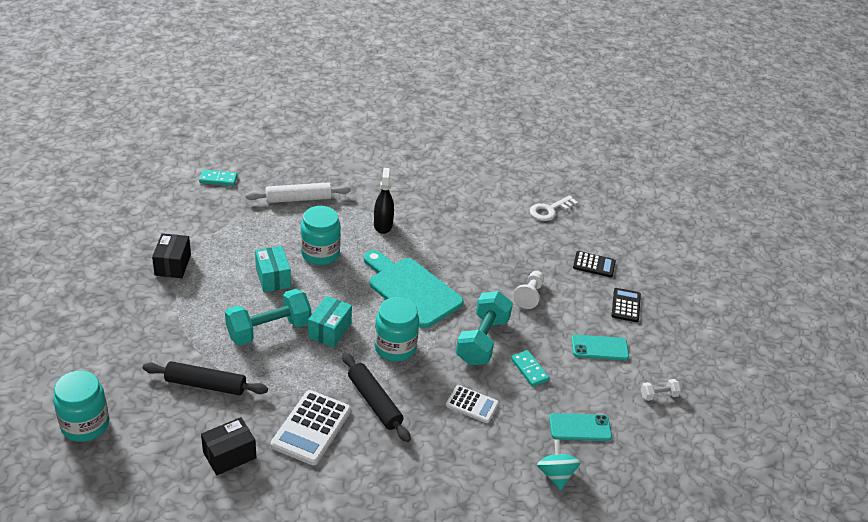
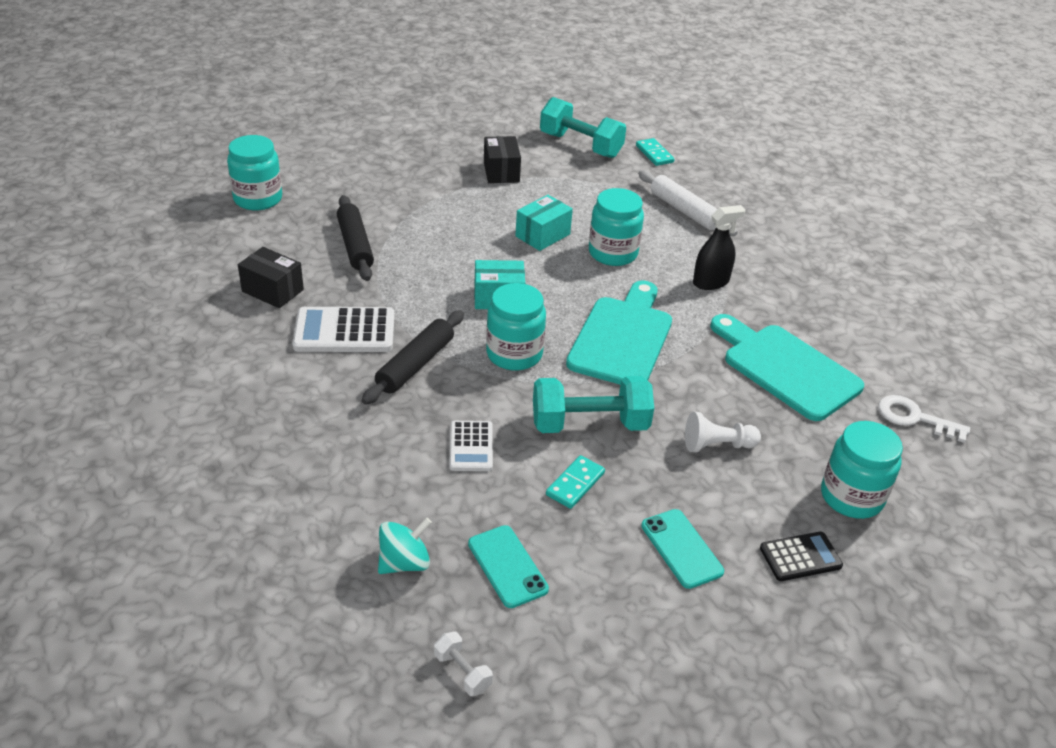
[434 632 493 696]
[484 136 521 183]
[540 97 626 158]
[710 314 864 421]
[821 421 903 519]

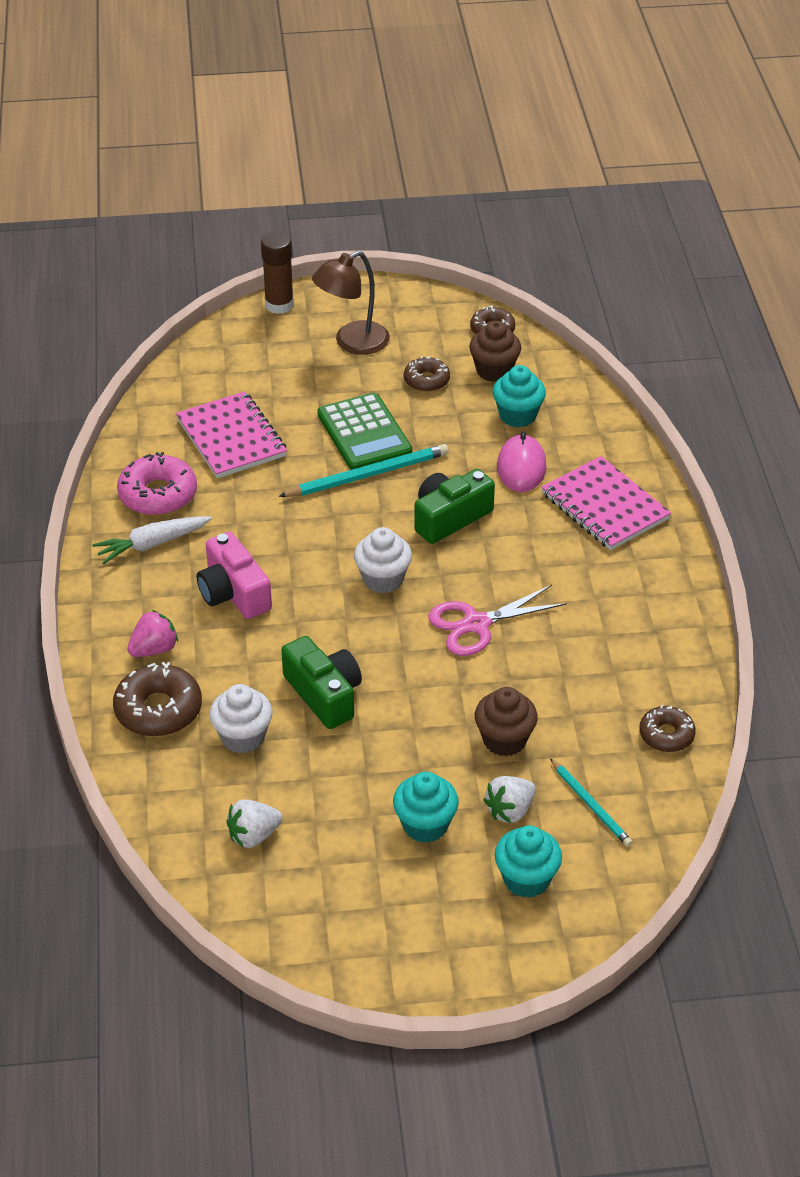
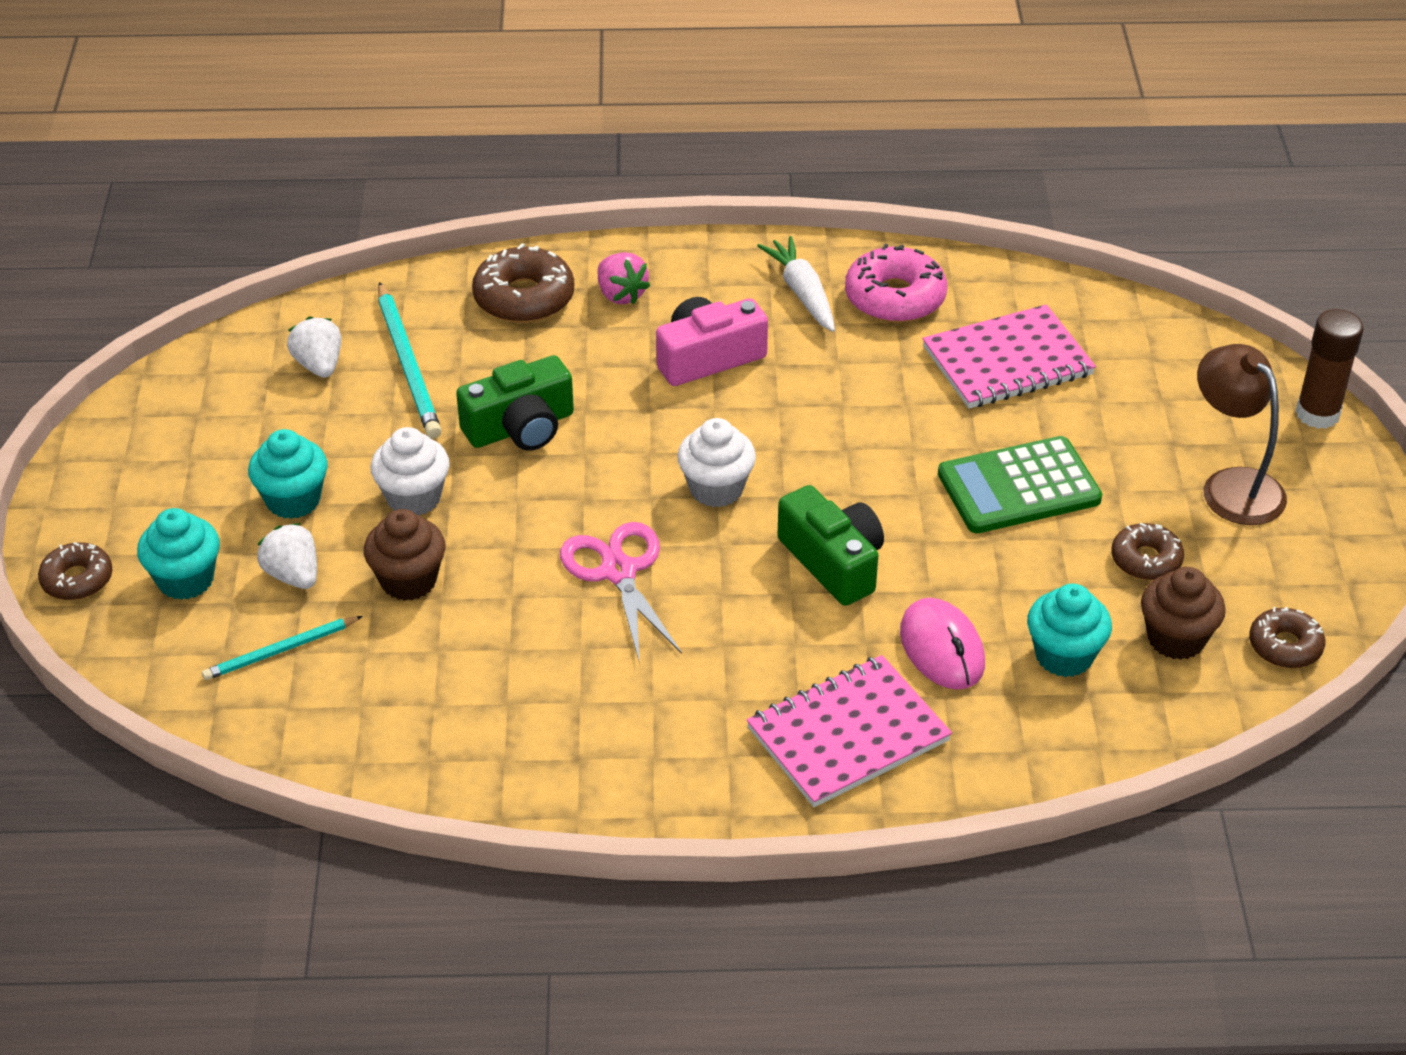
[38 542 113 600]
[370 427 450 516]
[378 282 442 439]
[900 598 985 690]

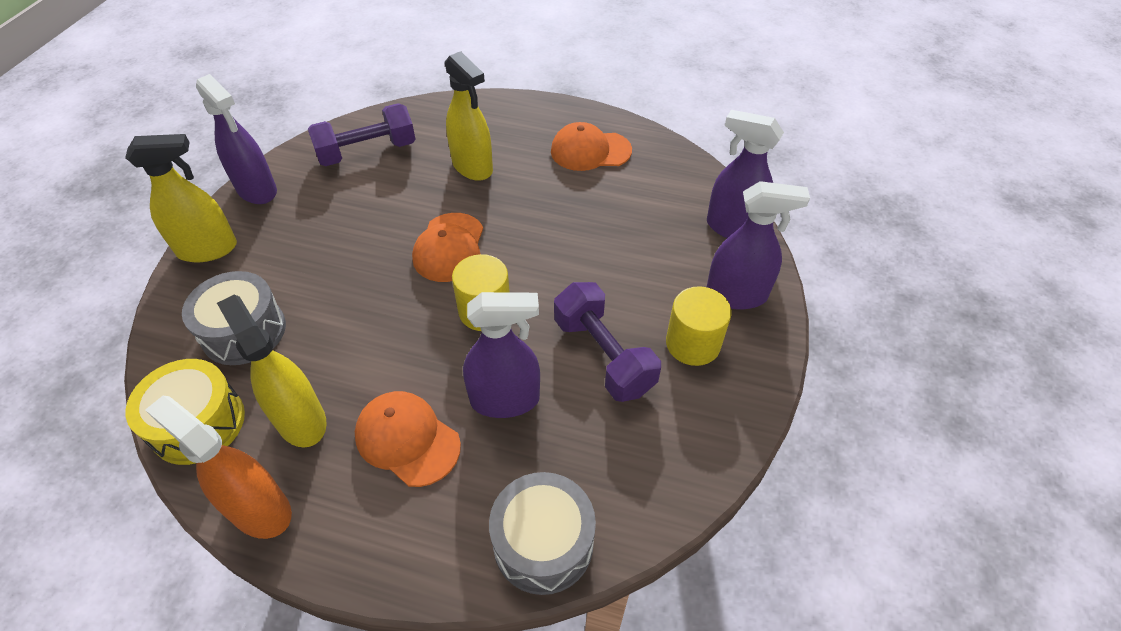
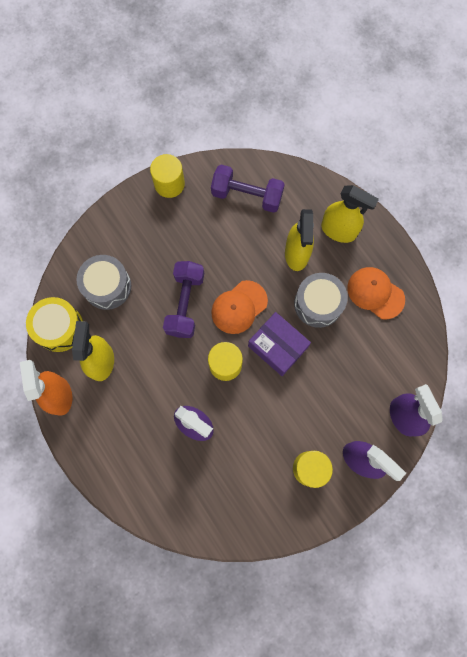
[150 154 185 198]
[163 261 204 338]
[248 312 311 376]
[294 273 348 328]
[321 185 379 243]
[355 391 461 487] (first image)

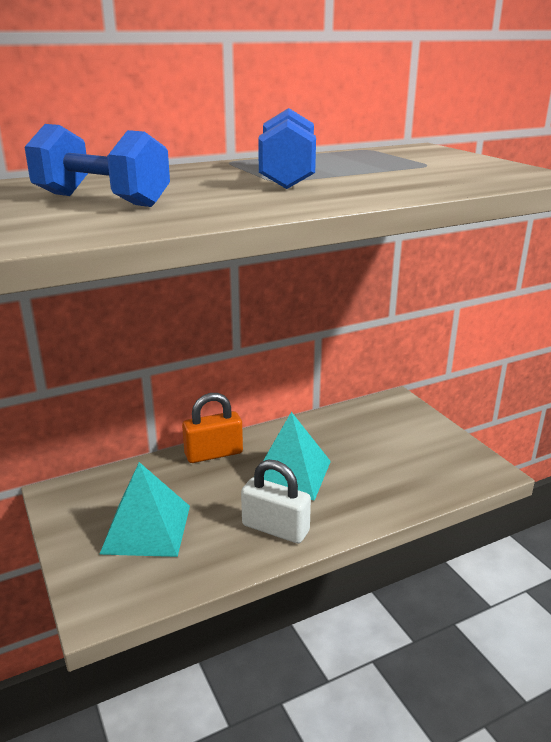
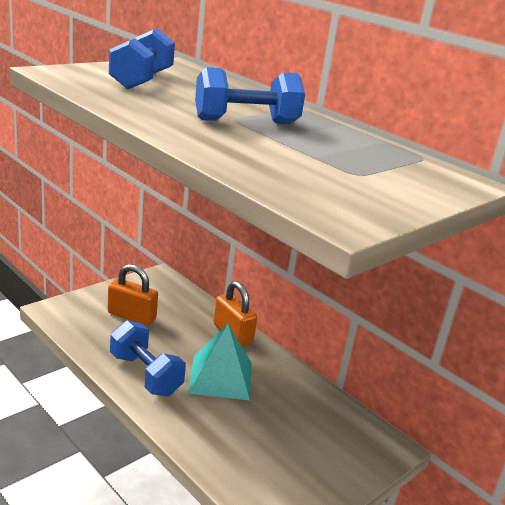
[108 264 158 326]
[110 320 186 396]

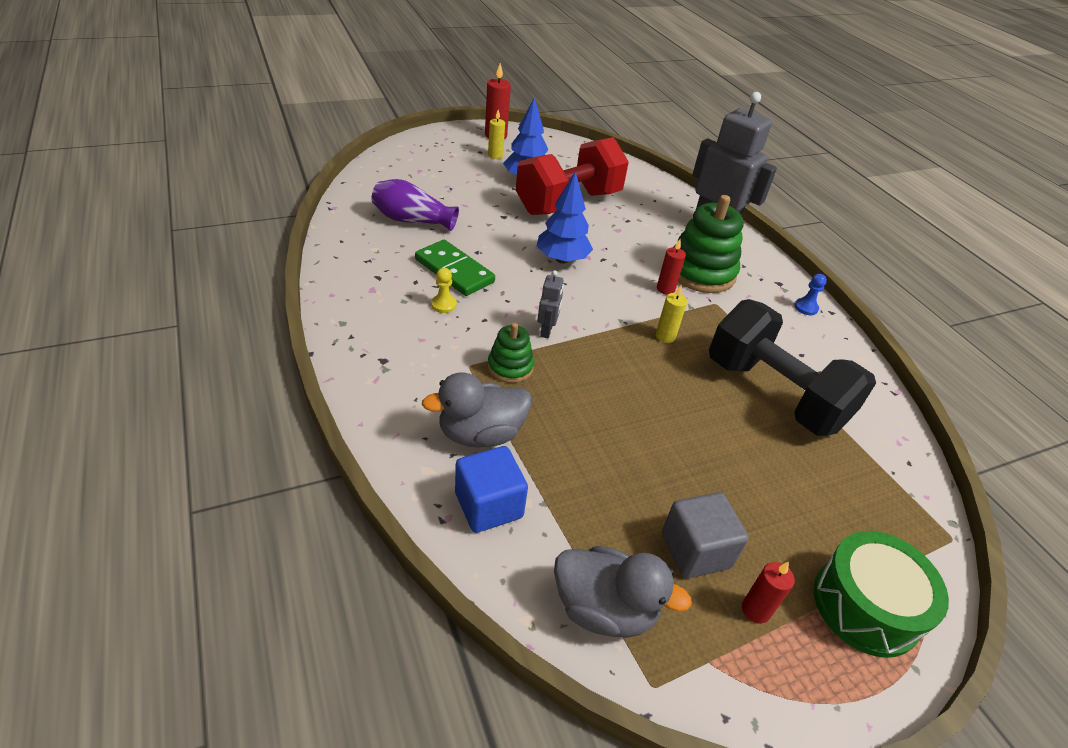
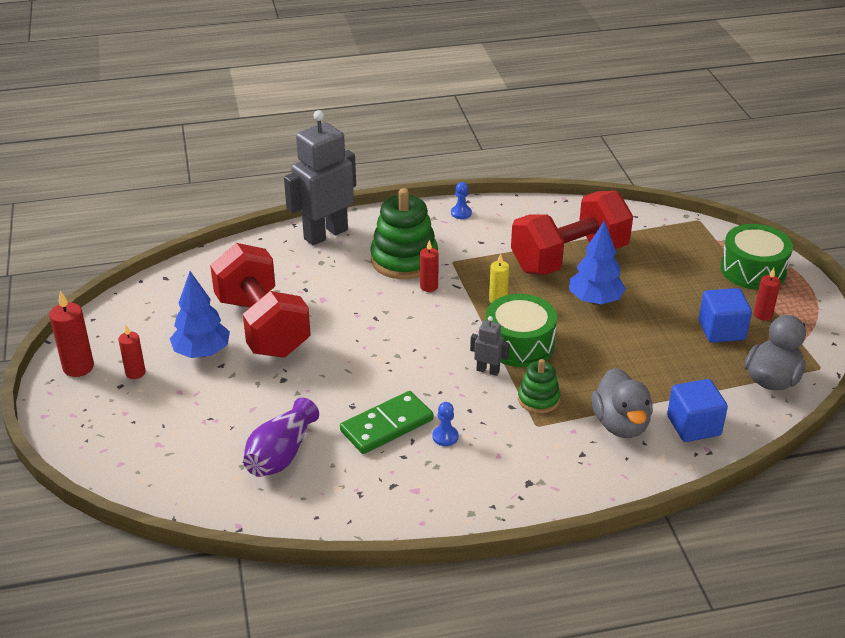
[118 325 146 379]
[432 402 459 446]
[486 294 557 367]
[511 191 633 275]
[569 220 626 305]
[699 288 752 343]

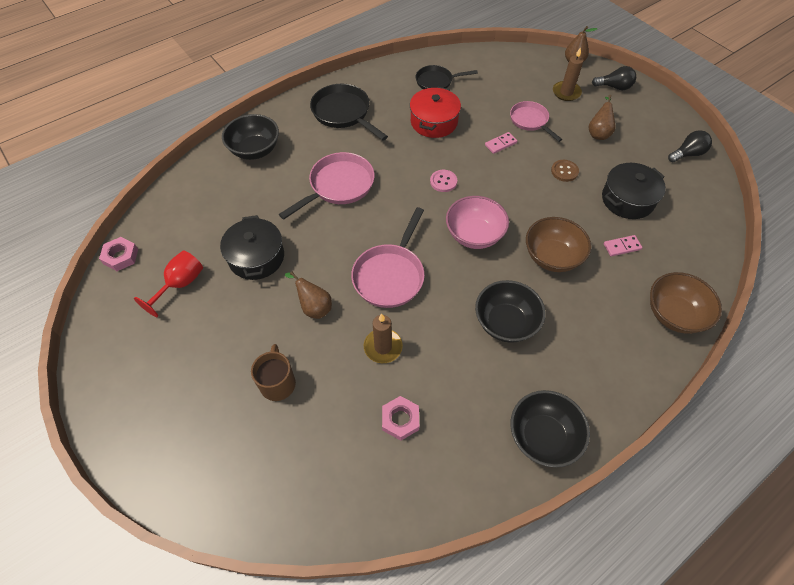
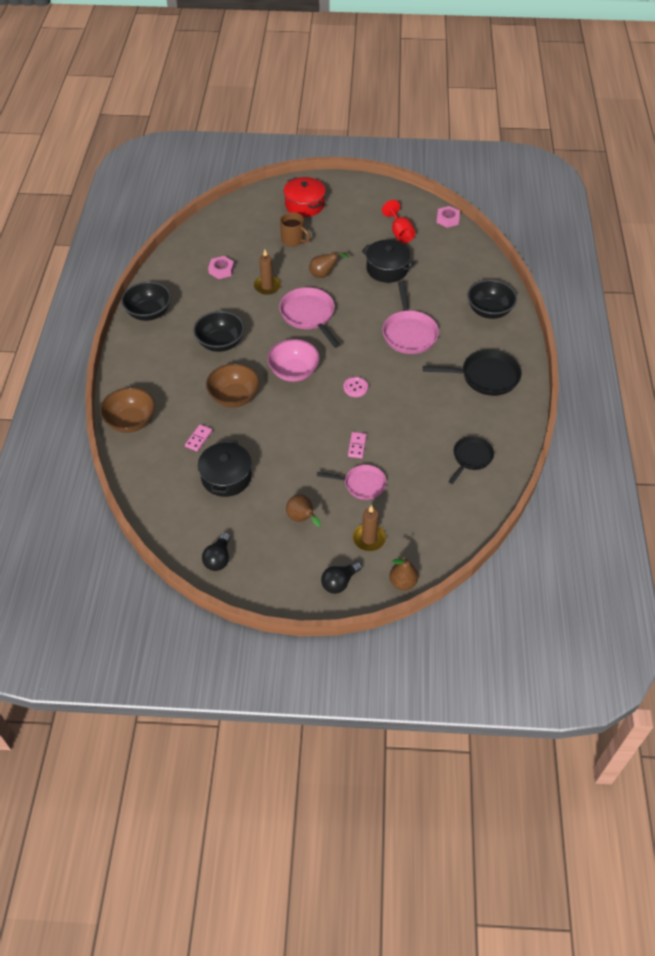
[283 177 326 217]
[551 160 579 182] (first image)

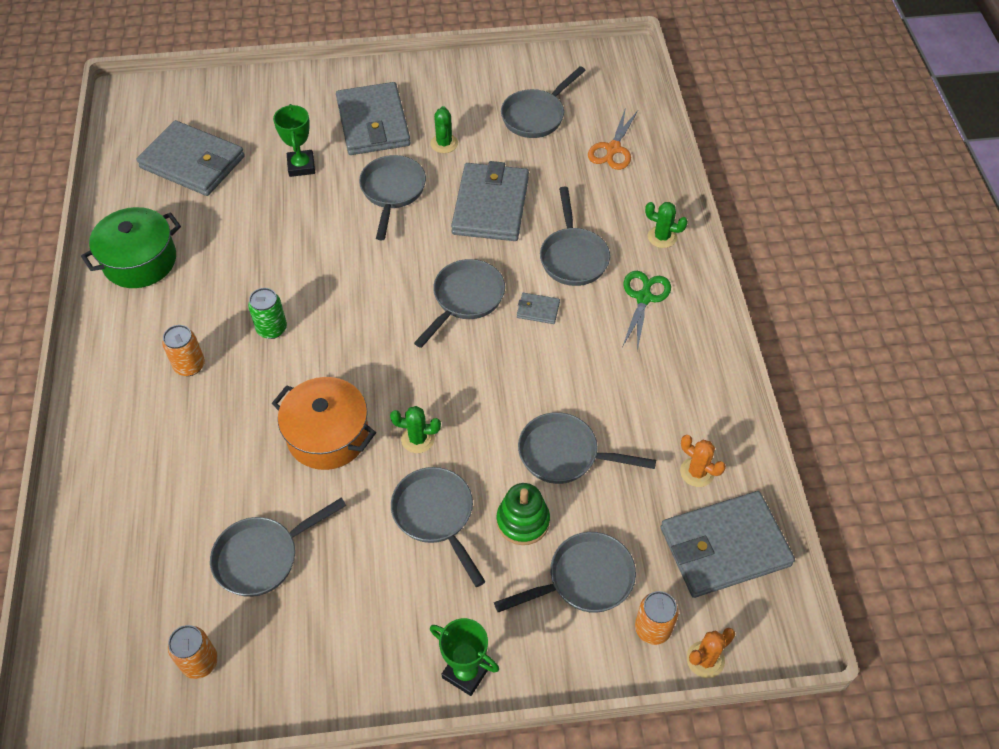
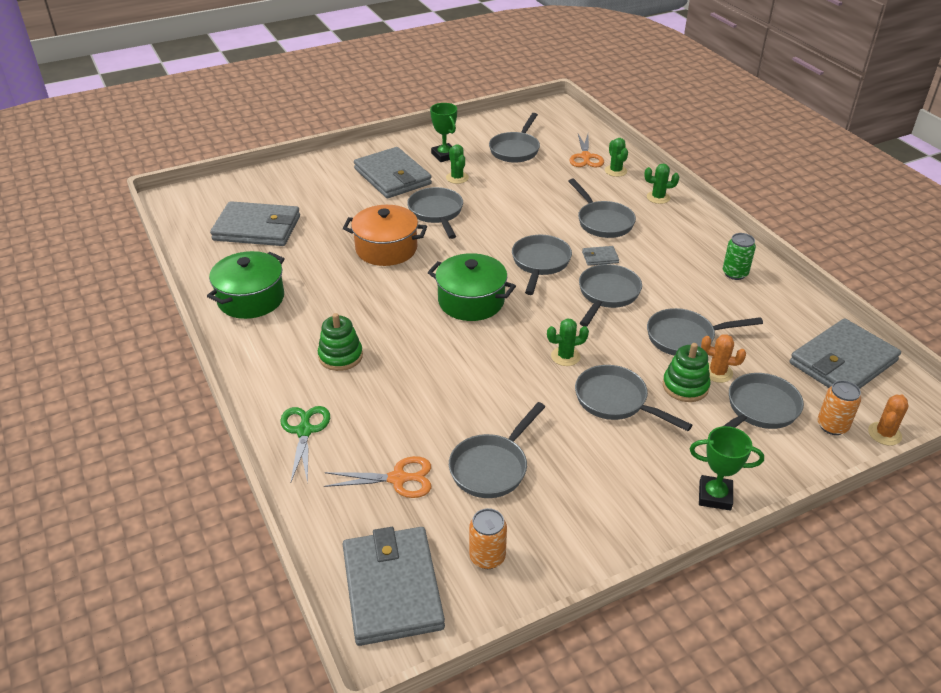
[280 406 330 484]
[318 313 363 371]
[324 456 432 498]
[342 205 427 266]
[343 527 445 646]
[428 253 516 321]
[430 103 457 162]
[579 264 642 327]
[605 138 628 177]
[701 334 746 383]
[723 233 756 280]

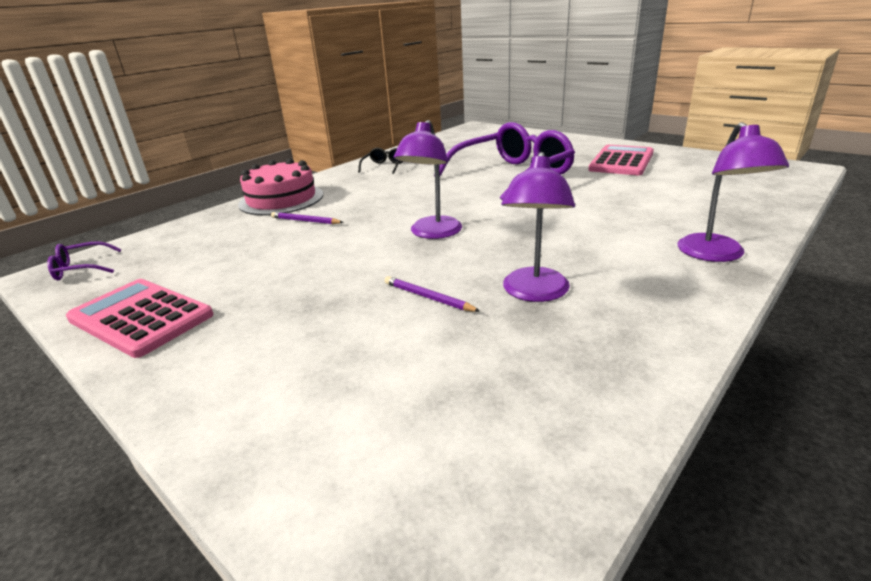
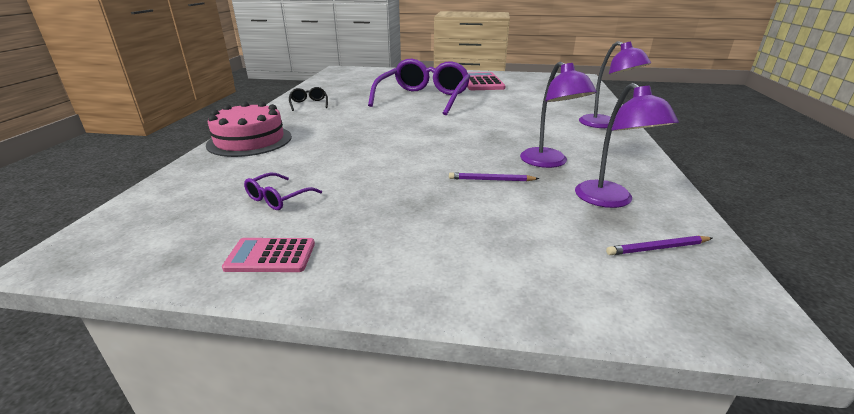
[222 238 315 272]
[244 173 322 210]
[575 83 679 208]
[606 236 712 255]

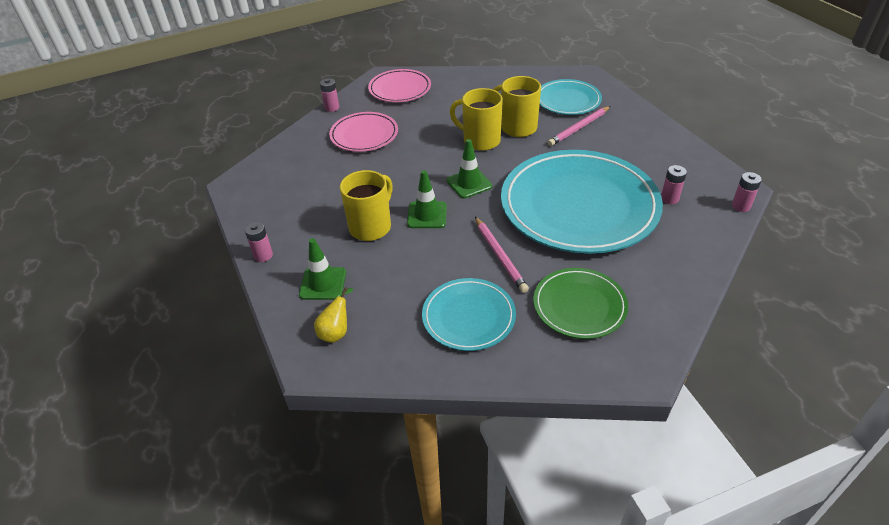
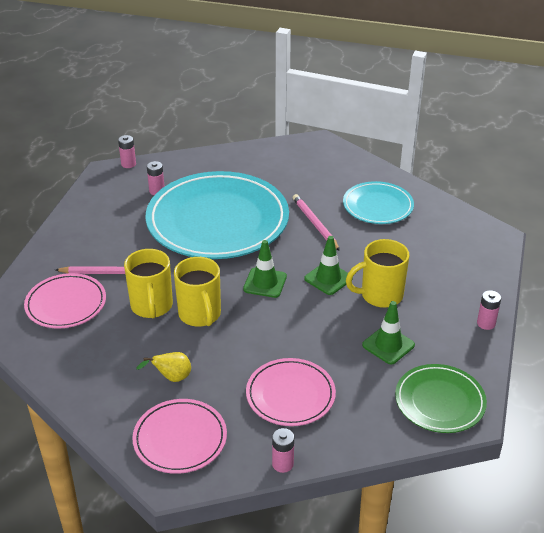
[24 273 106 329]
[136 352 191 382]
[292 194 340 251]
[362 301 415 365]
[395 364 487 433]

